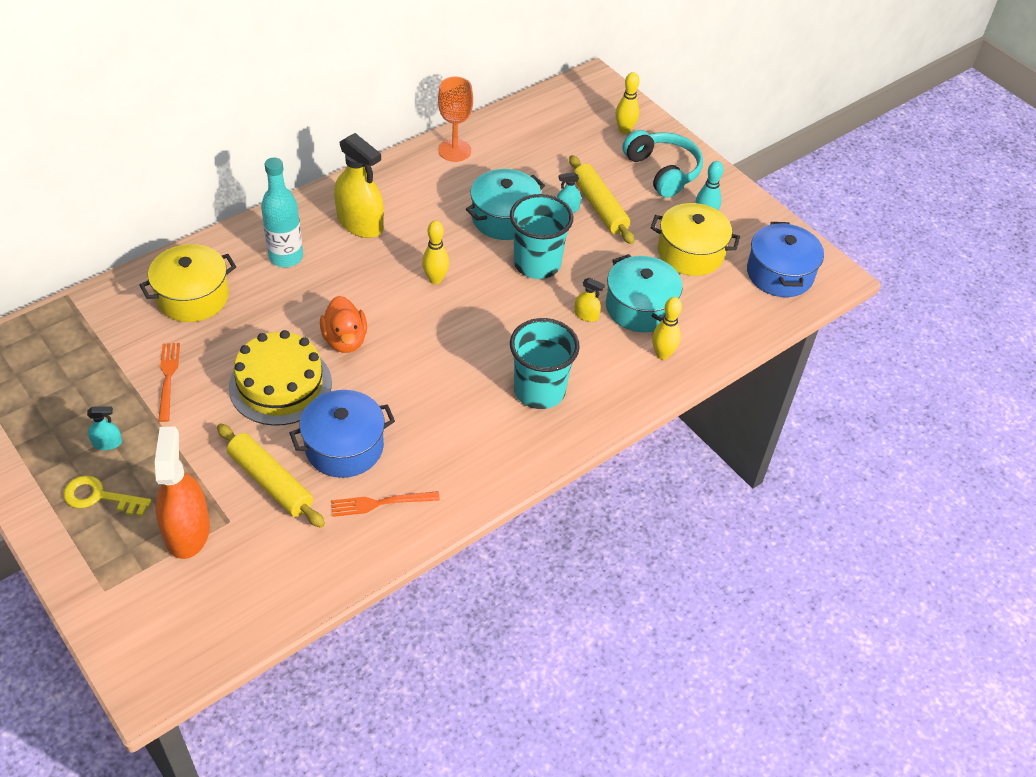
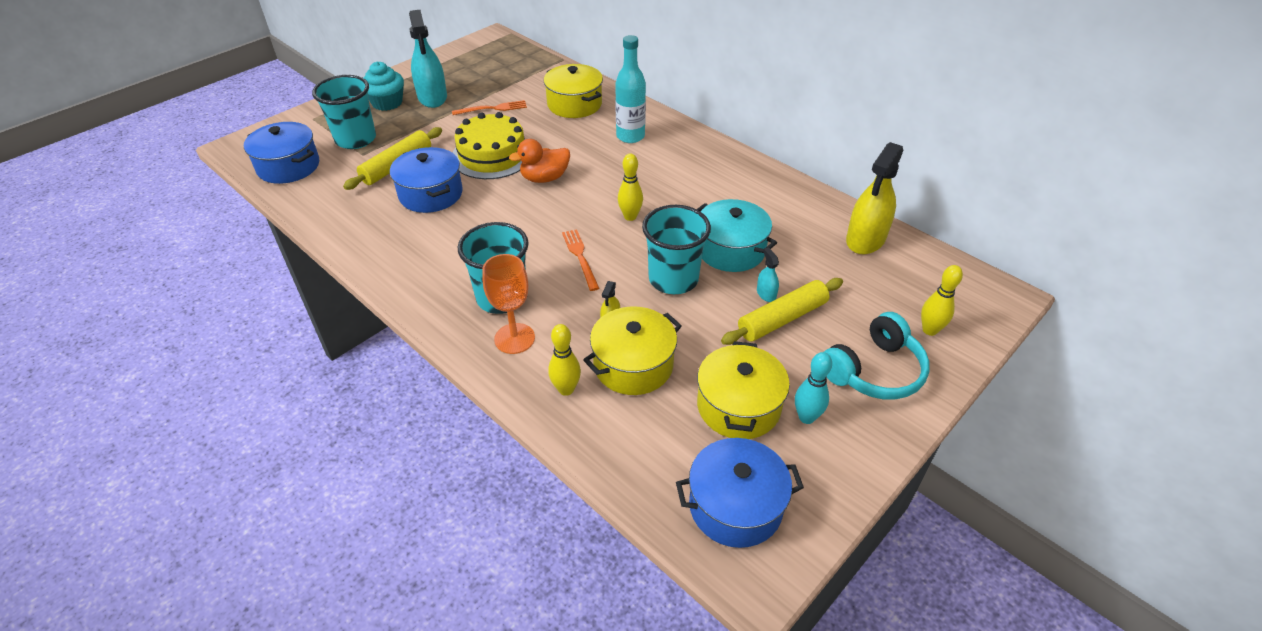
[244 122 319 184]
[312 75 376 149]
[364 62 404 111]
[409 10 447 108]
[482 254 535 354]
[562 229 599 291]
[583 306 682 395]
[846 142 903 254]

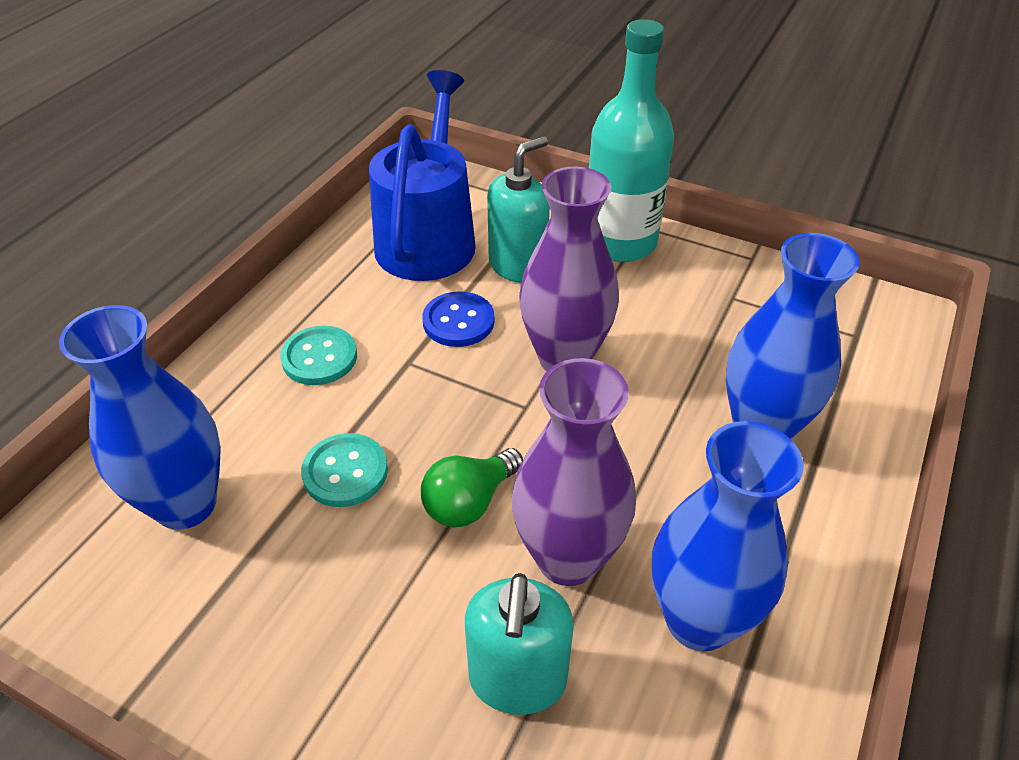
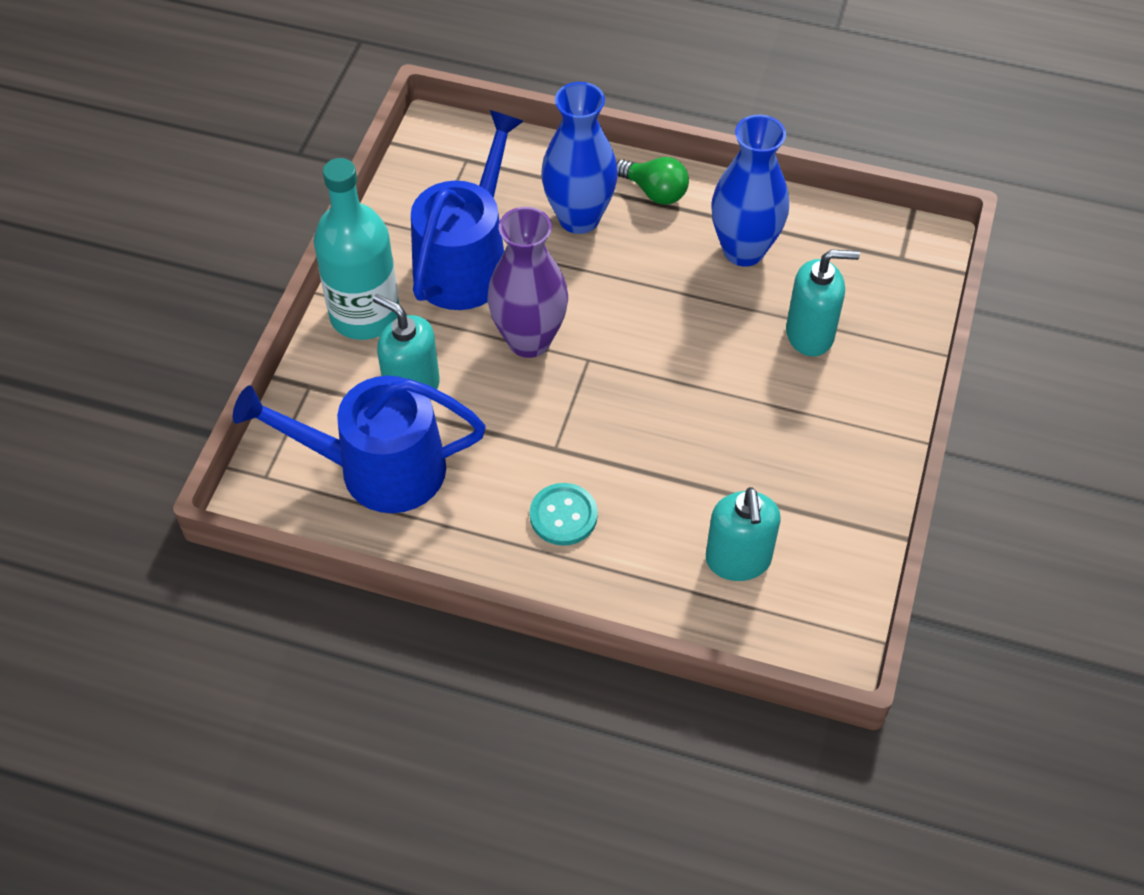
[411 110 524 310]
[616 157 689 205]
[706 487 780 581]
[301 433 388 507] (first image)
[422 291 494 347] (first image)
[512 358 636 586] (first image)

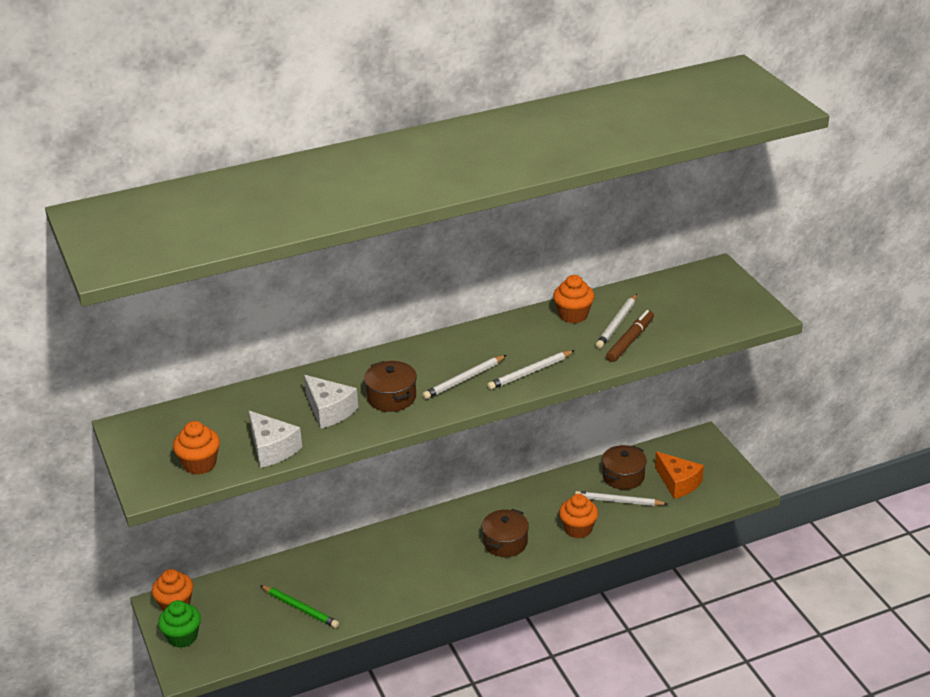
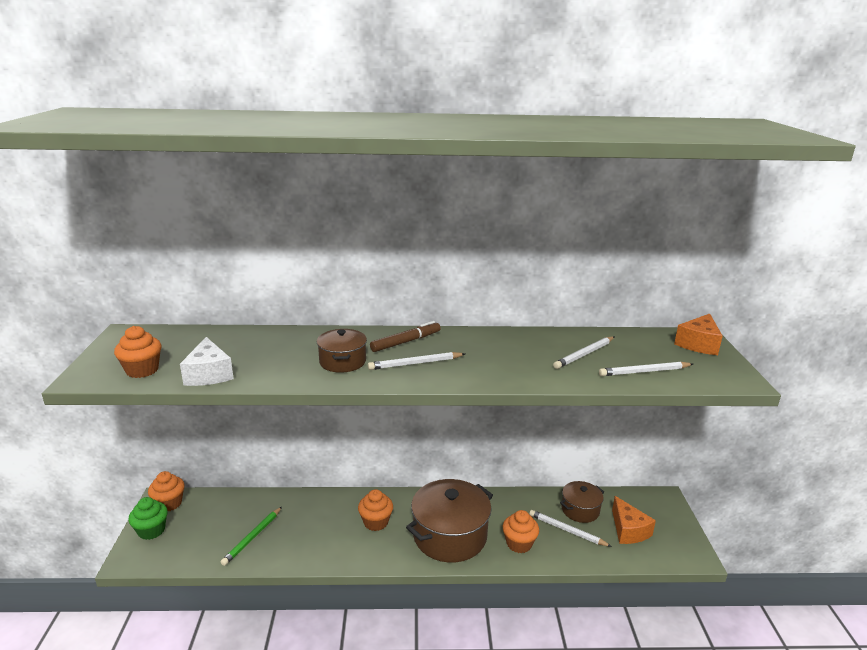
[221 507 282 566]
[358 489 393 531]
[370 321 441 352]
[406 479 493 563]
[599 362 693 376]
[674 314 723 355]
[304 375 358 428] (first image)

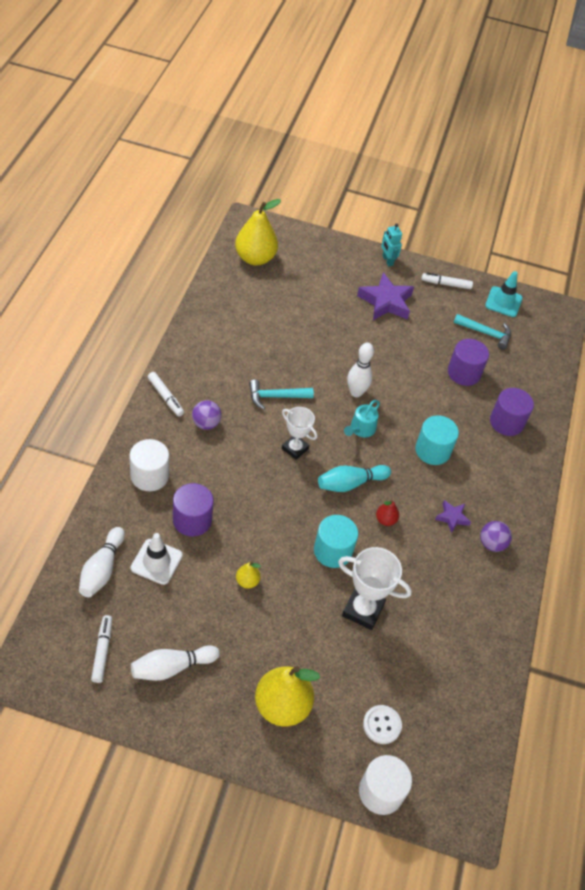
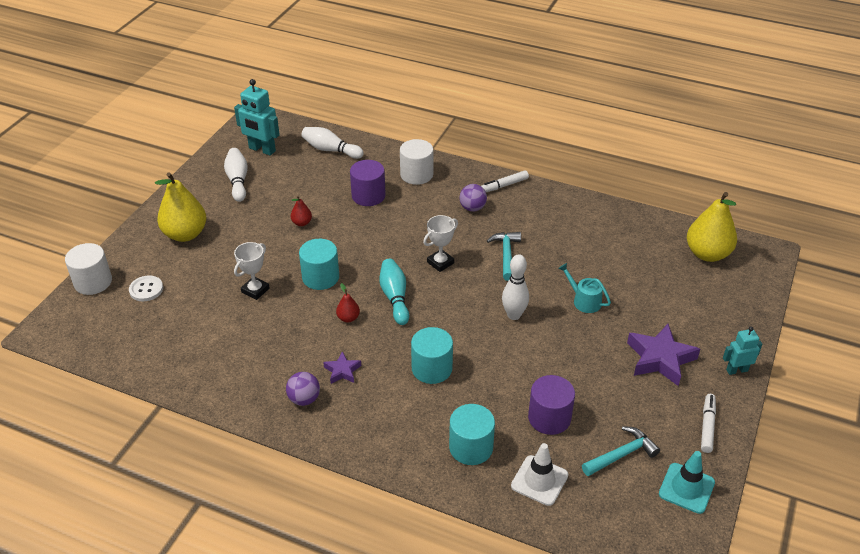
[234 79 280 156]
[234 242 269 300]
[291 196 312 226]
[449 404 495 465]
[511 443 568 506]
[558 263 611 313]
[582 426 660 476]

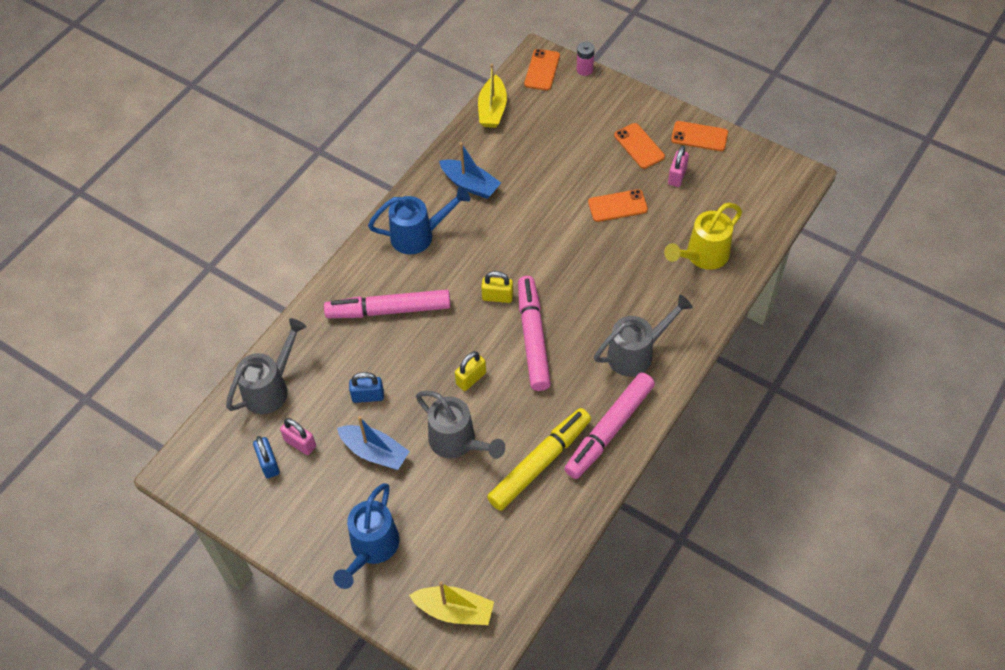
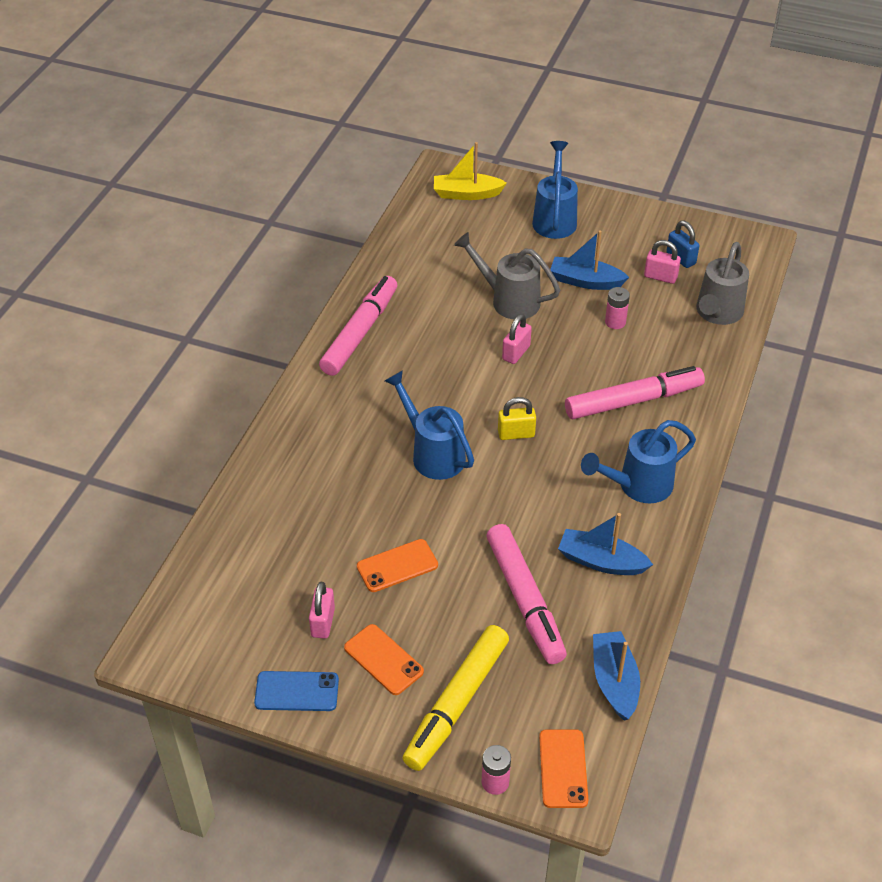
[254 671 339 711]
[385 370 474 480]
[402 625 509 771]
[486 524 567 664]
[502 314 532 364]
[593 631 640 721]
[605 287 630 329]
[594 295 693 377] (first image)
[664 203 742 270] (first image)

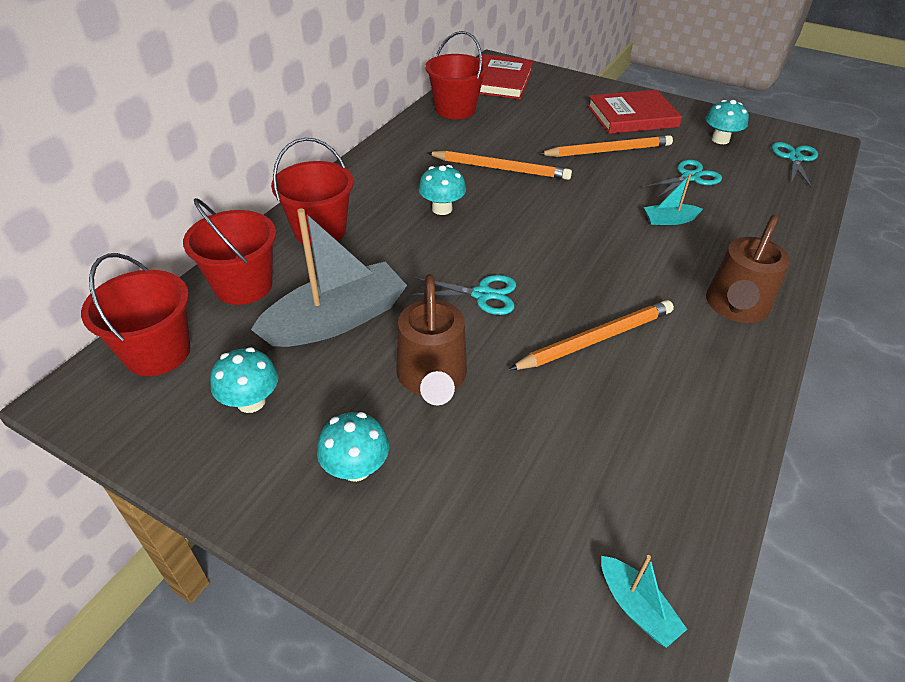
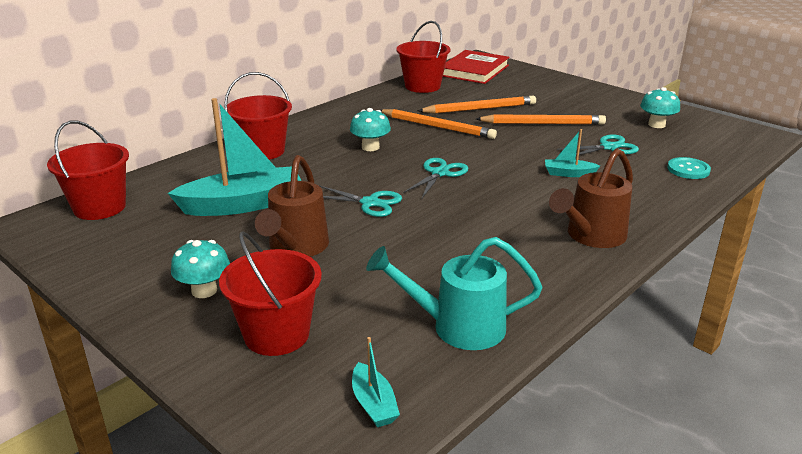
[168 98 301 216]
[219 231 322 356]
[366 237 543 350]
[403 158 468 198]
[418 96 536 114]
[667 157 711 179]
[210 347 278 413] (first image)
[587 90 682 134] (first image)

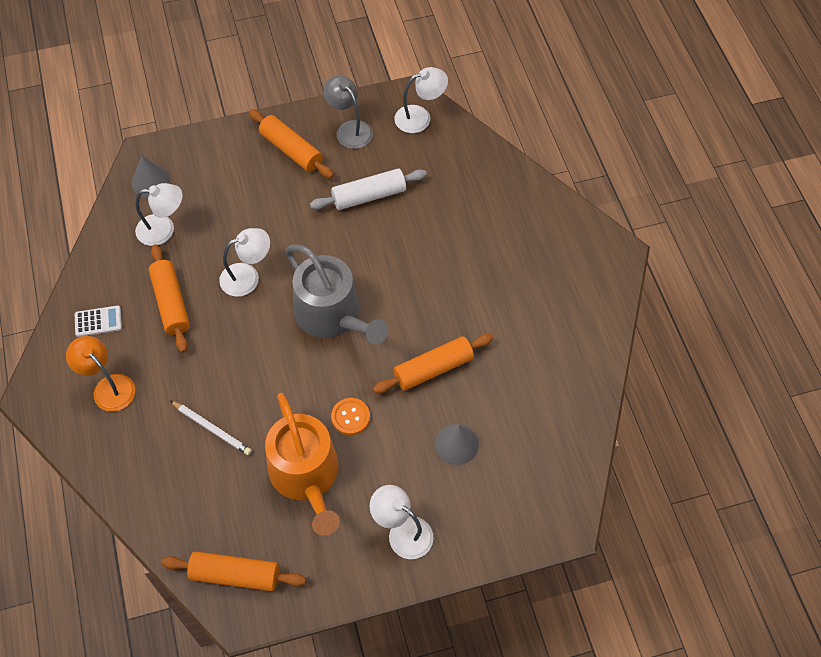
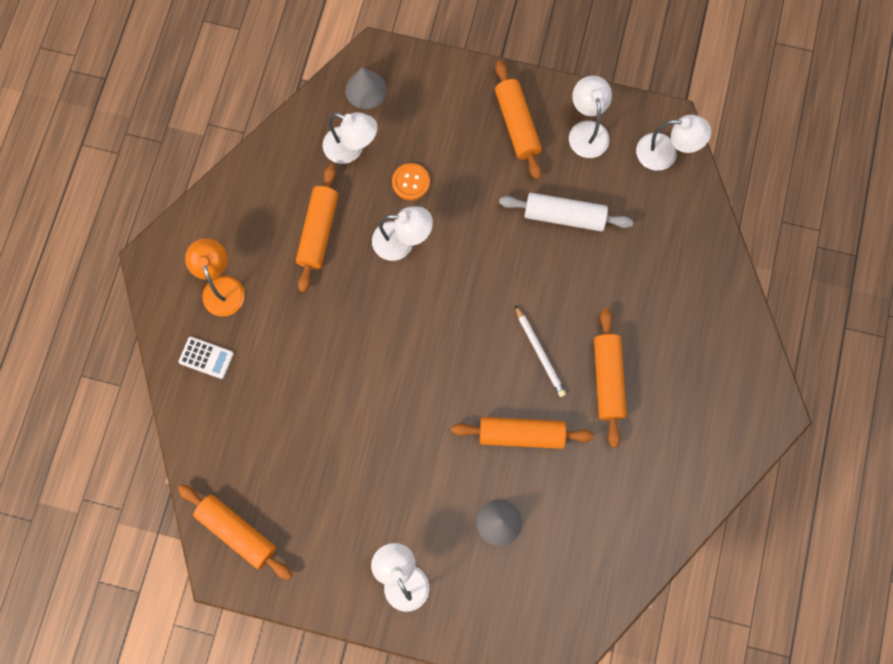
[178 337 234 379]
[392 163 430 200]
[515 305 566 397]
[569 76 612 158]
[594 309 627 448]
[265 393 340 536] (first image)
[285 244 388 344] (first image)

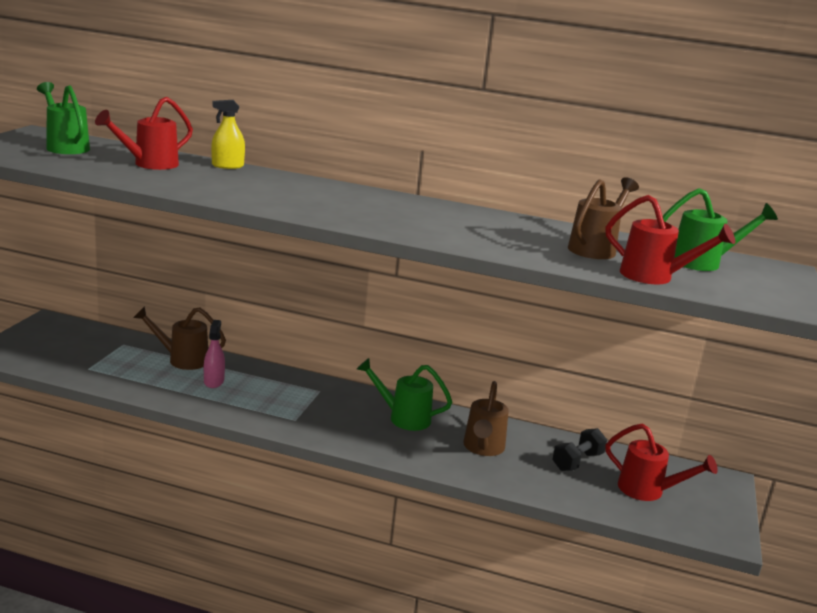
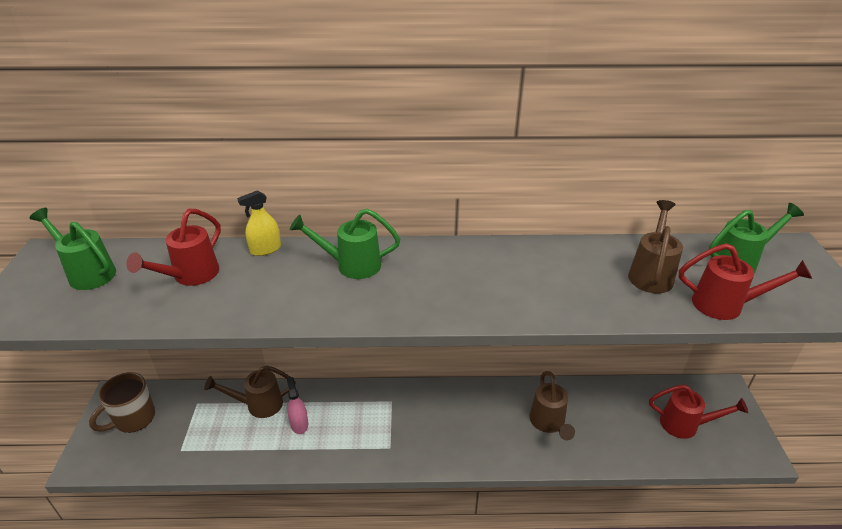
[89 372 155 433]
[290 208 400 279]
[552 428 607 471] (first image)

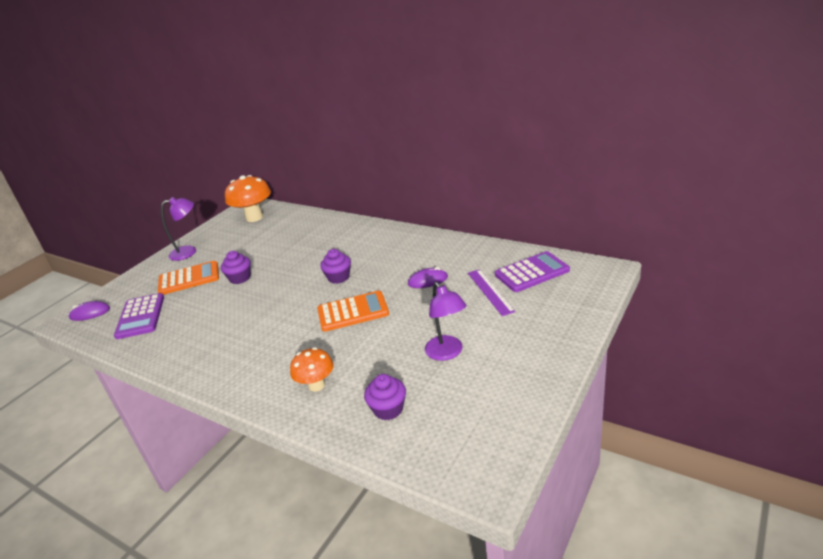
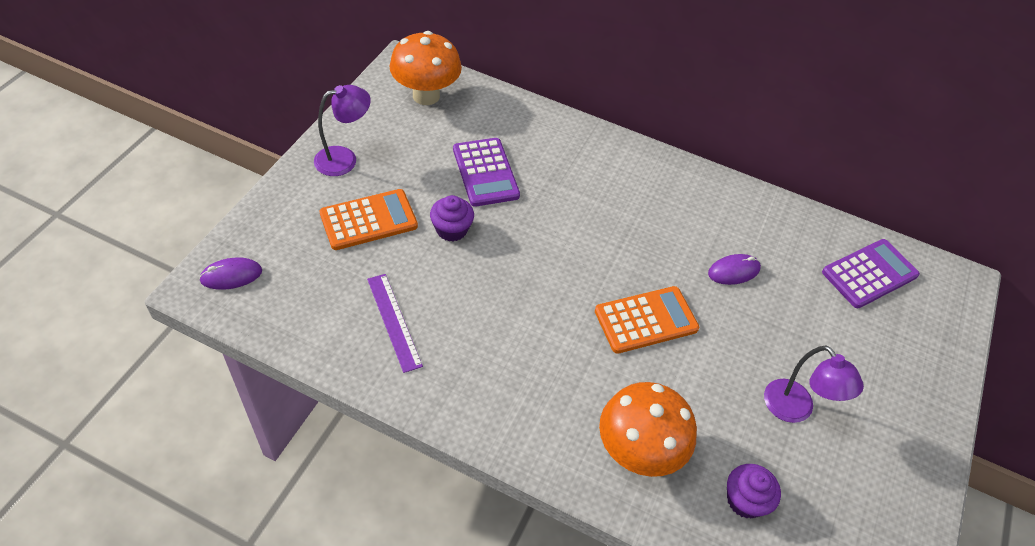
[367 274 423 373]
[453 138 520 207]
[599 382 697 477]
[320 249 351 284] (first image)

